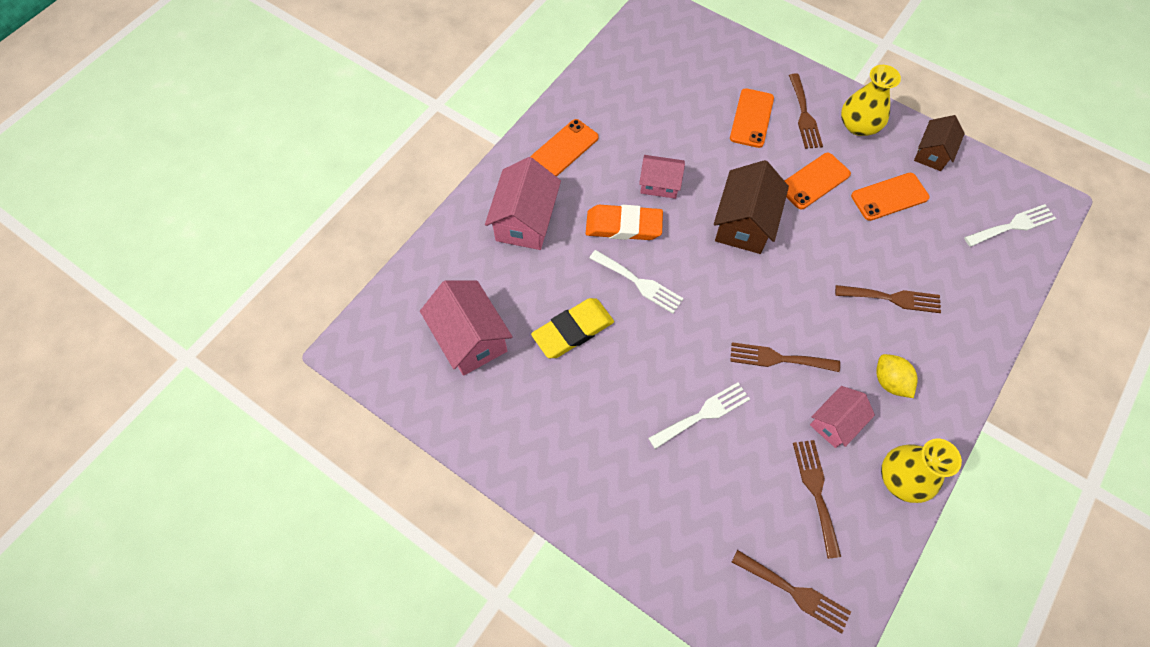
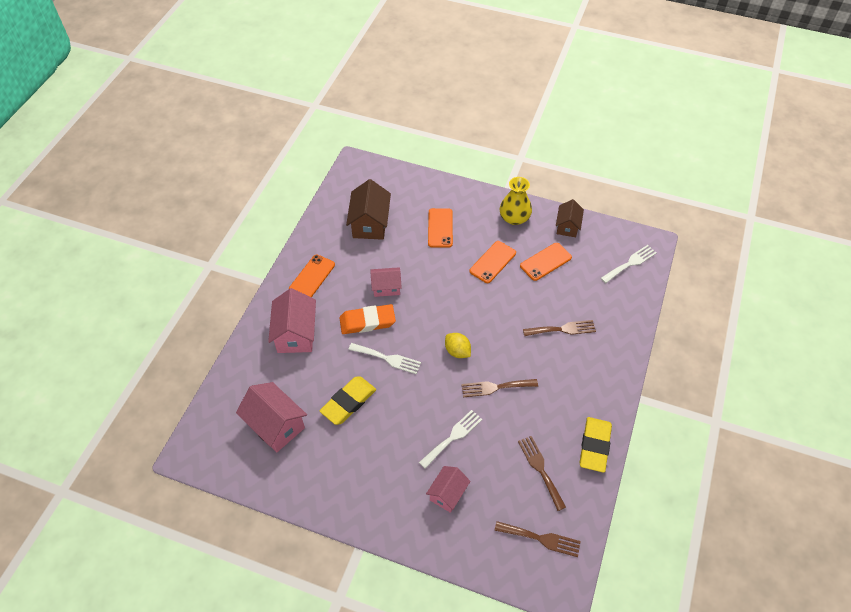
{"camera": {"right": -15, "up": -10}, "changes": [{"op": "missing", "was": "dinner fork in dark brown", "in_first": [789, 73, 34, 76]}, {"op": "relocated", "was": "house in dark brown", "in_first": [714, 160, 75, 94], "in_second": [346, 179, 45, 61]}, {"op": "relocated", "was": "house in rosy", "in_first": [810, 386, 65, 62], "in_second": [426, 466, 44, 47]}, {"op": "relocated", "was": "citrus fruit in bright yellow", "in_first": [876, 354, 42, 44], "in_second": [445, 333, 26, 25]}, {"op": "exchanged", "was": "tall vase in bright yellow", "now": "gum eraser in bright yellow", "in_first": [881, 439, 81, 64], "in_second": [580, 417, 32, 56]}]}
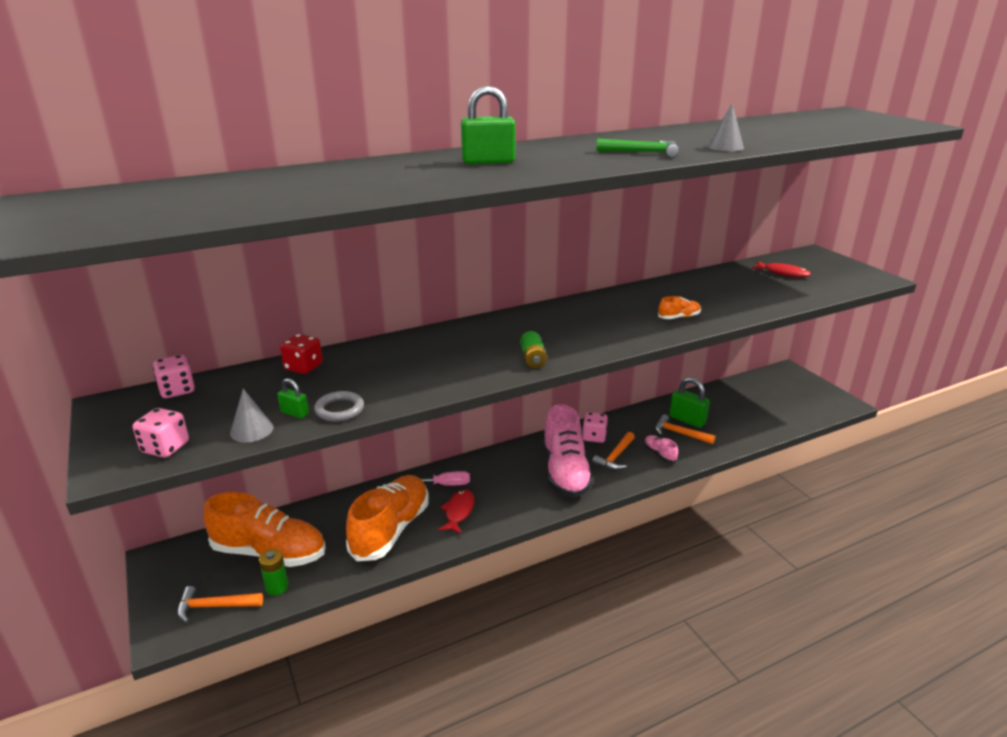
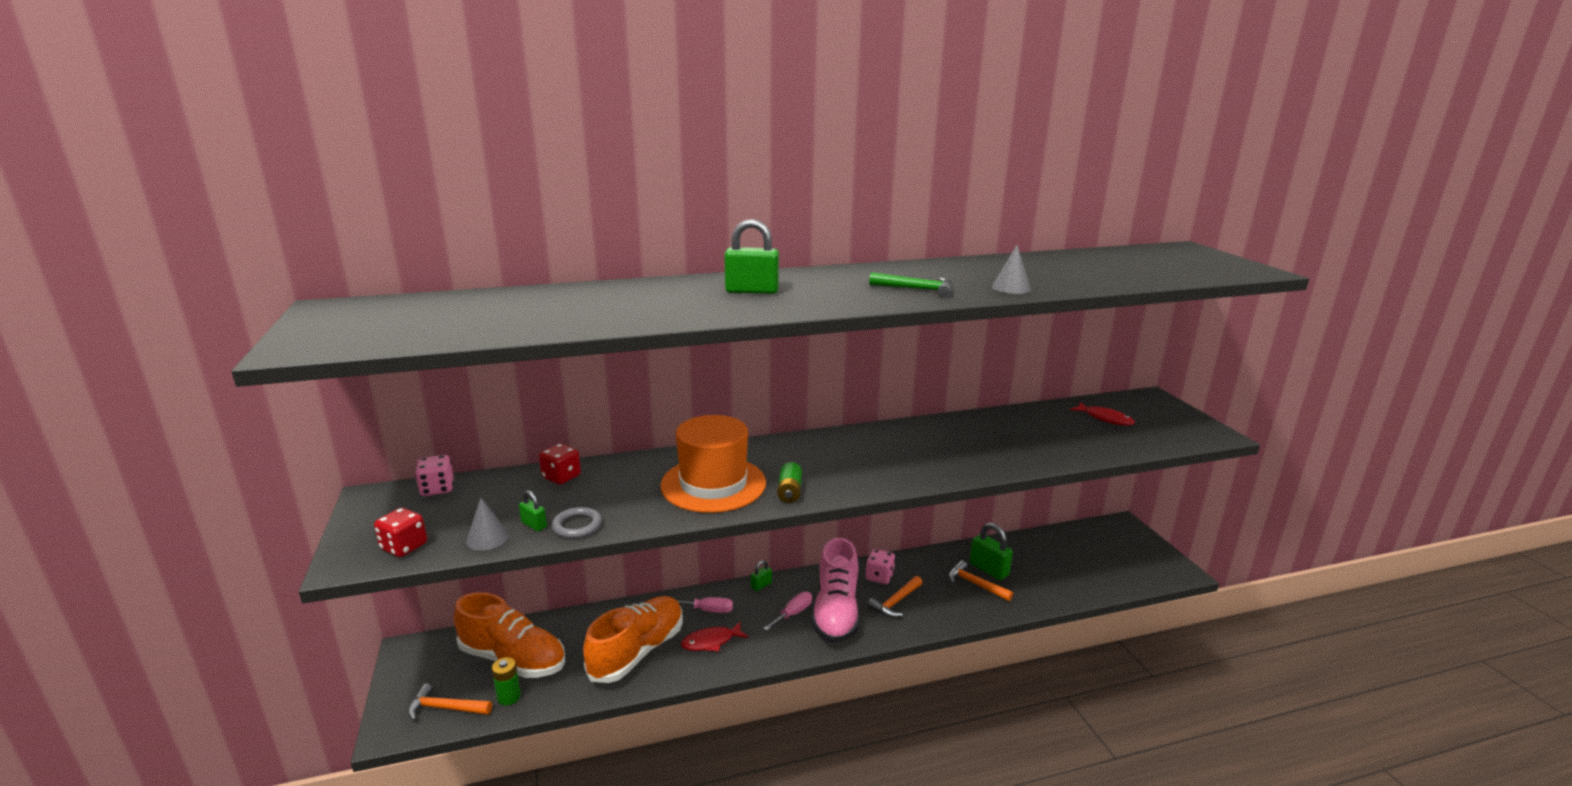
{"camera": {"right": 10, "up": -5}, "changes": [{"op": "missing", "was": "lace-up shoe in rosy", "in_first": [644, 435, 34, 27]}, {"op": "missing", "was": "lace-up shoe in bright orange", "in_first": [658, 296, 43, 23]}, {"op": "appeared", "now": "tall hat in bright orange", "in_second": [660, 415, 106, 98]}, {"op": "appeared", "now": "lock in green", "in_second": [751, 560, 21, 31]}, {"op": "appeared", "now": "flat screwdriver in rosy", "in_second": [763, 592, 49, 39]}, {"op": "colour", "was": "game die in rosy", "now": "game die in red", "in_first": [133, 408, 56, 50], "in_second": [374, 508, 53, 49]}, {"op": "spun", "was": "toy fish in red", "in_first": [438, 489, 36, 45], "in_second": [681, 622, 67, 29], "clockwise": -135}]}
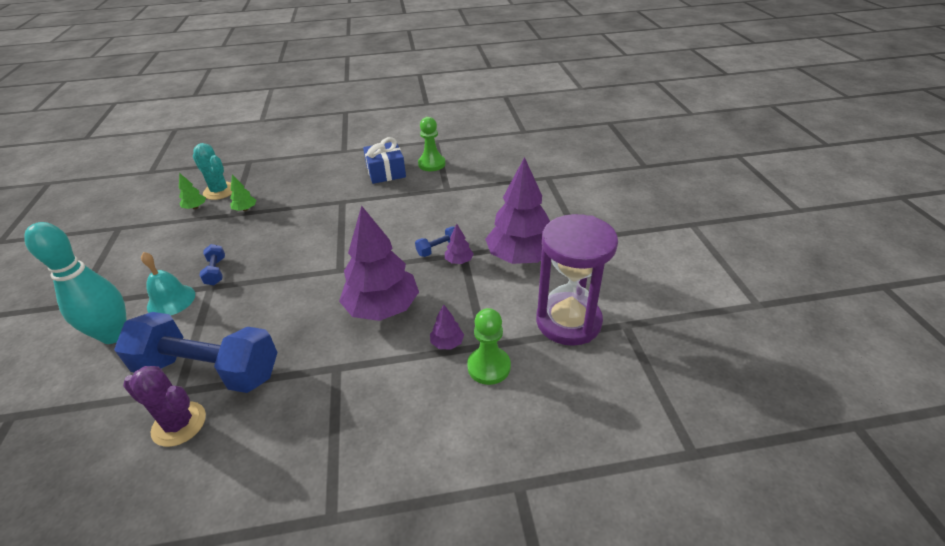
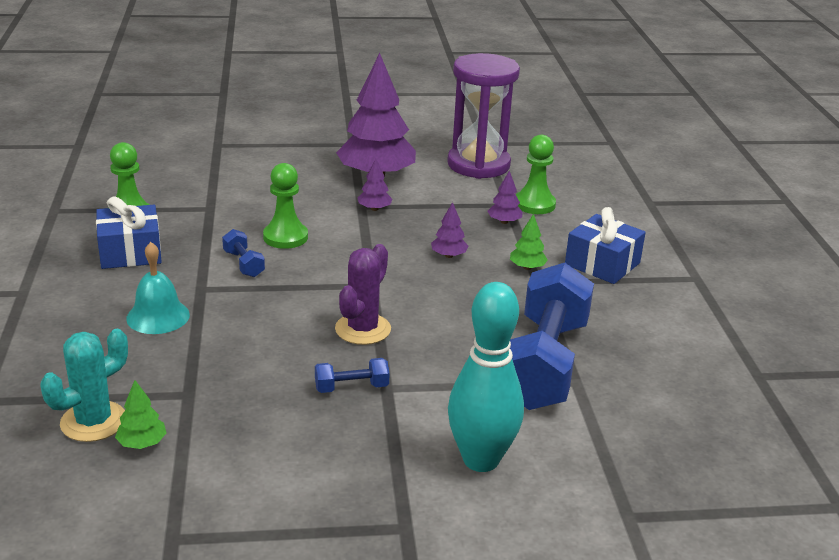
{"camera": {"right": -90, "up": -10}, "changes": [{"op": "appeared", "now": "game pawn in green", "in_second": [263, 163, 45, 86]}, {"op": "appeared", "now": "wrapped gift in blue", "in_second": [565, 207, 81, 77]}, {"op": "relocated", "was": "prickly plant in purple", "in_first": [123, 366, 83, 81], "in_second": [335, 244, 56, 101]}, {"op": "relocated", "was": "school bell in aqua", "in_first": [141, 252, 54, 64], "in_second": [126, 242, 64, 92]}, {"op": "relocated", "was": "tree in green", "in_first": [230, 175, 26, 36], "in_second": [510, 213, 38, 57]}, {"op": "relocated", "was": "hand weight in blue", "in_first": [415, 226, 40, 31], "in_second": [222, 229, 43, 48]}, {"op": "size", "was": "tree in purple", "in_first": [339, 206, 80, 115], "in_second": [431, 202, 38, 56], "ratio": 0.42}]}
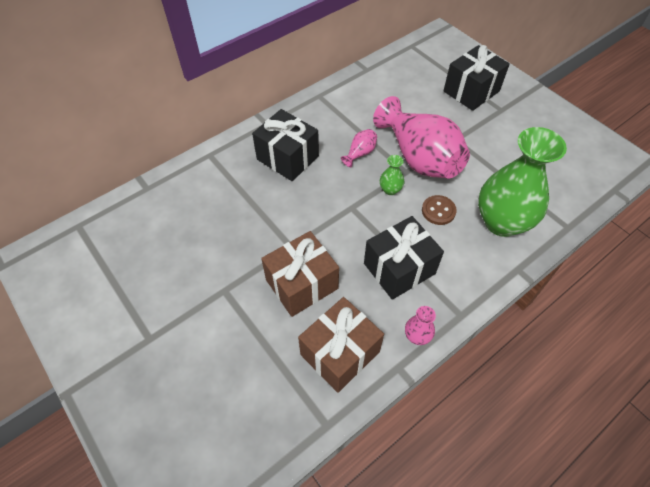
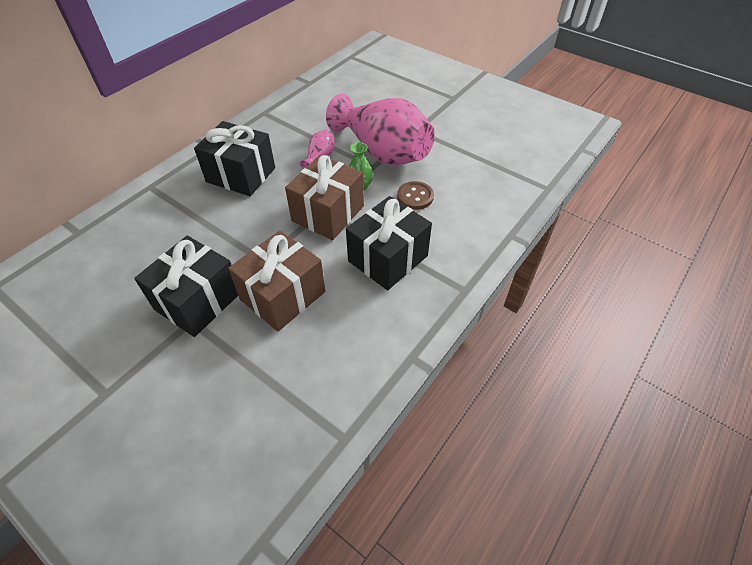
{"camera": {"right": -15, "up": -5}, "changes": [{"op": "missing", "was": "tall vase in rosy", "in_first": [405, 306, 31, 39]}, {"op": "missing", "was": "tall vase in green", "in_first": [478, 127, 89, 110]}, {"op": "relocated", "was": "wrapped gift in dark brown", "in_first": [298, 297, 86, 96], "in_second": [285, 155, 79, 85]}, {"op": "relocated", "was": "wrapped gift in black", "in_first": [444, 45, 66, 66], "in_second": [134, 236, 104, 101]}]}
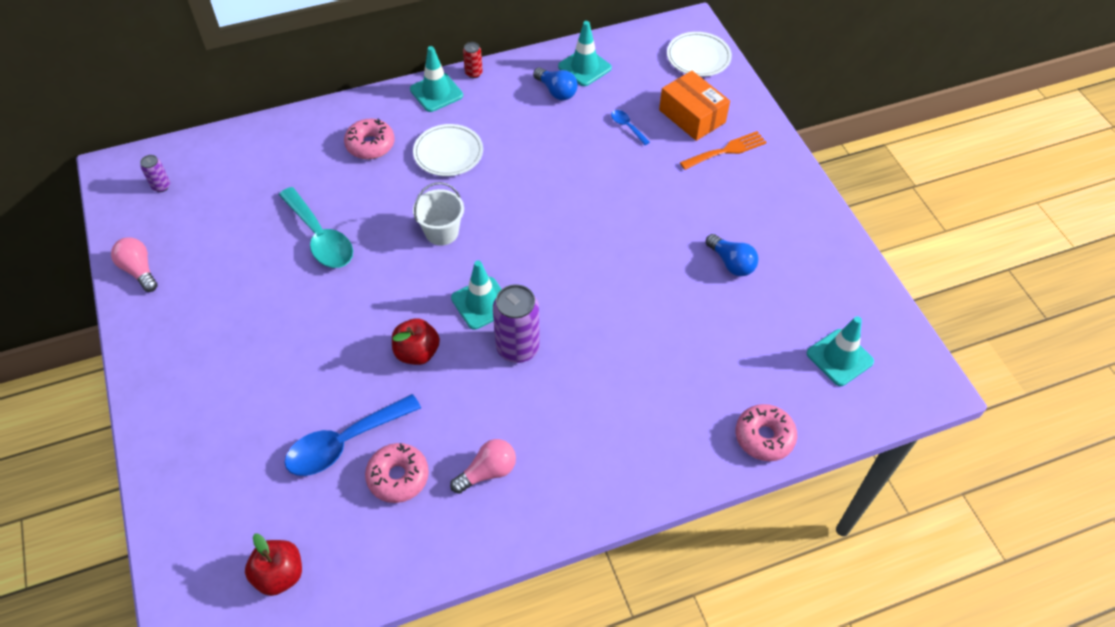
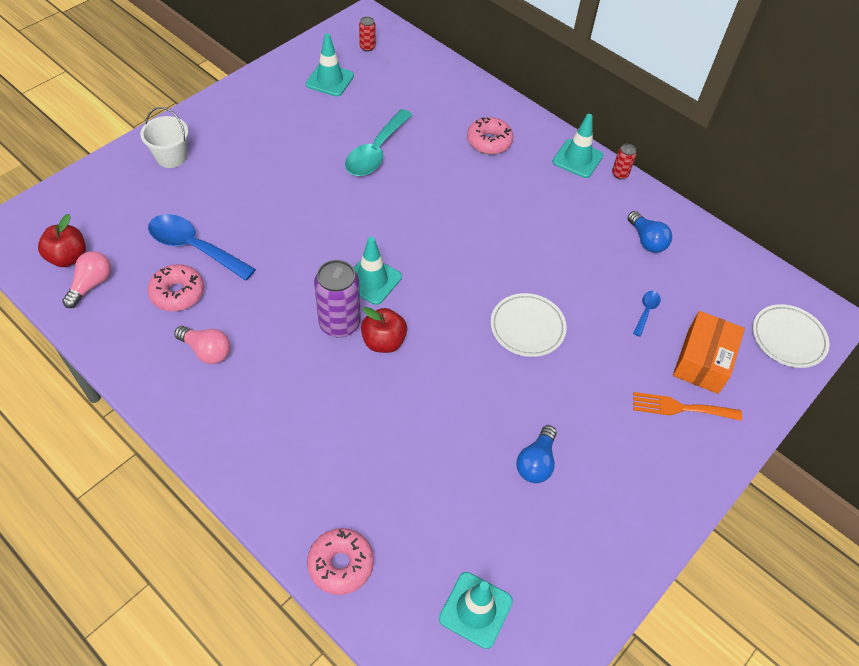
{"camera": {"right": 60, "up": 0}, "changes": [{"op": "relocated", "was": "light bulb in rosy", "in_first": [111, 237, 47, 55], "in_second": [62, 251, 49, 57]}, {"op": "relocated", "was": "apple in red", "in_first": [392, 318, 48, 47], "in_second": [361, 307, 46, 46]}, {"op": "relocated", "was": "dinner plate in snow-white", "in_first": [413, 124, 70, 52], "in_second": [490, 293, 77, 64]}, {"op": "relocated", "was": "sand bucket in snow-white", "in_first": [413, 182, 51, 64], "in_second": [140, 107, 48, 61]}, {"op": "relocated", "was": "safety cone in aqua", "in_first": [558, 21, 54, 65], "in_second": [306, 33, 48, 64]}, {"op": "colour", "was": "tin in purple", "now": "tin in red", "in_first": [140, 155, 30, 37], "in_second": [359, 16, 17, 35]}, {"op": "spun", "was": "light bulb in blue", "in_first": [533, 68, 45, 32], "in_second": [627, 211, 45, 42], "clockwise": -45}, {"op": "spun", "was": "dinner fork in bright orange", "in_first": [680, 131, 87, 39], "in_second": [633, 392, 109, 29], "clockwise": 150}]}
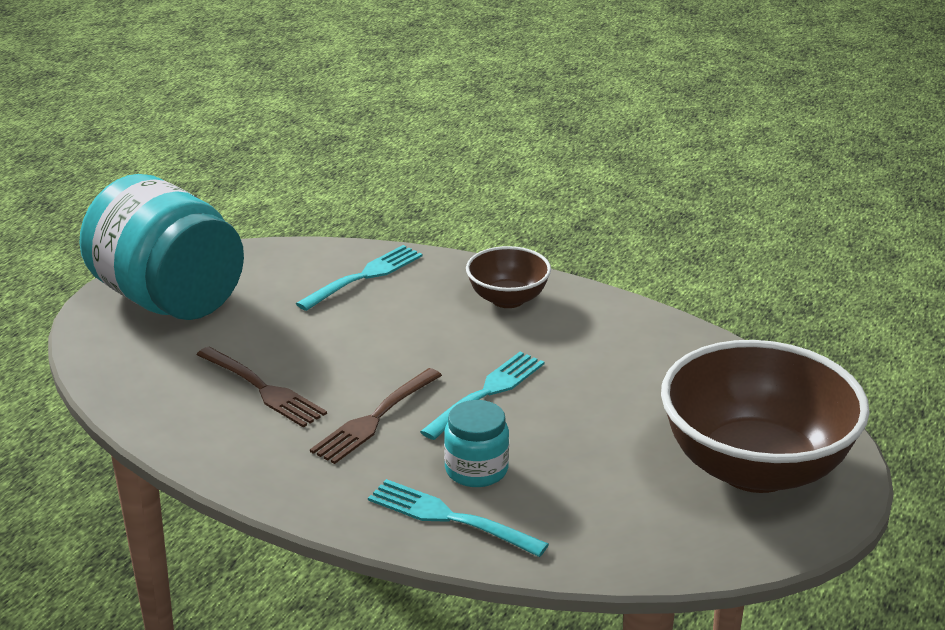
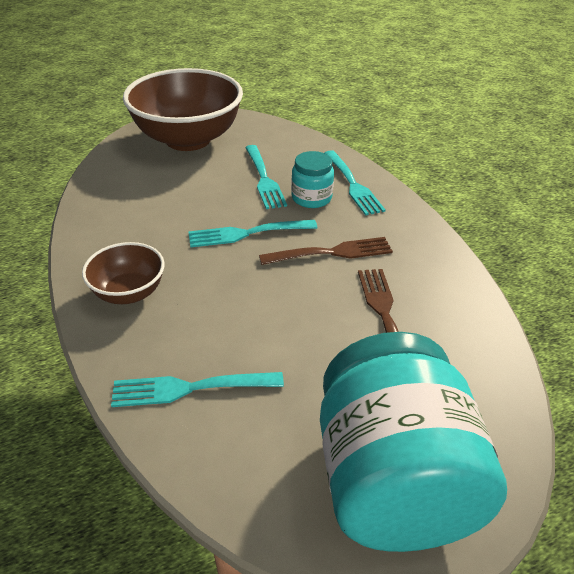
{"camera": {"right": -140, "up": 10}, "changes": [{"op": "appeared", "now": "dinner fork in aqua", "in_second": [245, 145, 42, 64]}]}
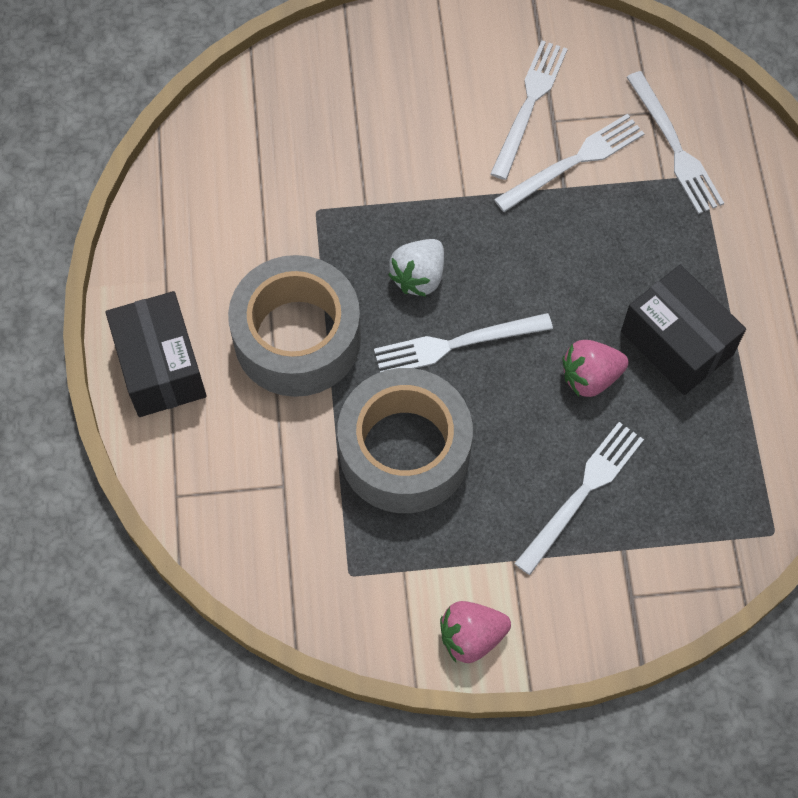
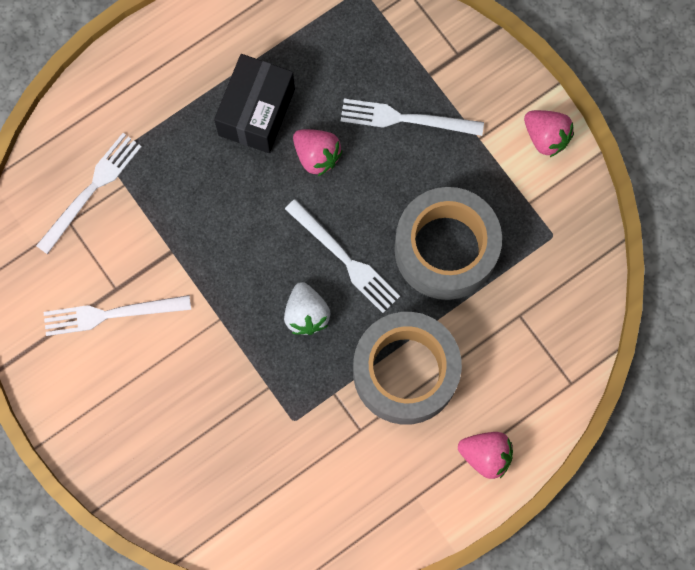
{"camera": {"right": -120, "up": 10}, "changes": [{"op": "missing", "was": "dinner fork in snow-white", "in_first": [494, 114, 151, 98]}, {"op": "exchanged", "was": "box in black", "now": "berry in rosy", "in_first": [106, 291, 101, 126], "in_second": [458, 432, 55, 47]}, {"op": "spun", "was": "berry in snow-white", "in_first": [388, 239, 56, 58], "in_second": [284, 282, 47, 53], "clockwise": 75}]}
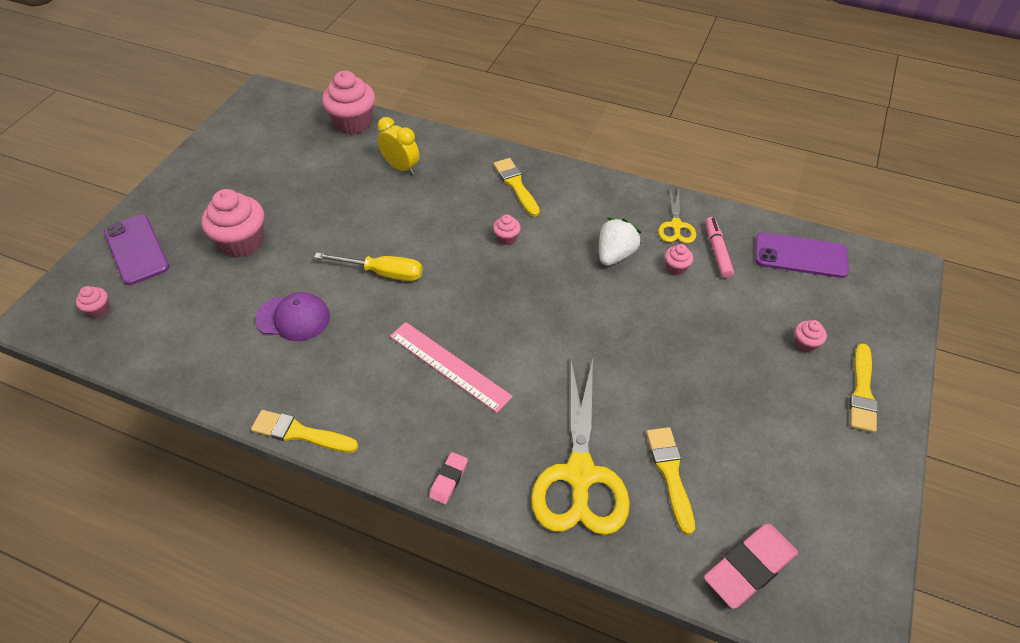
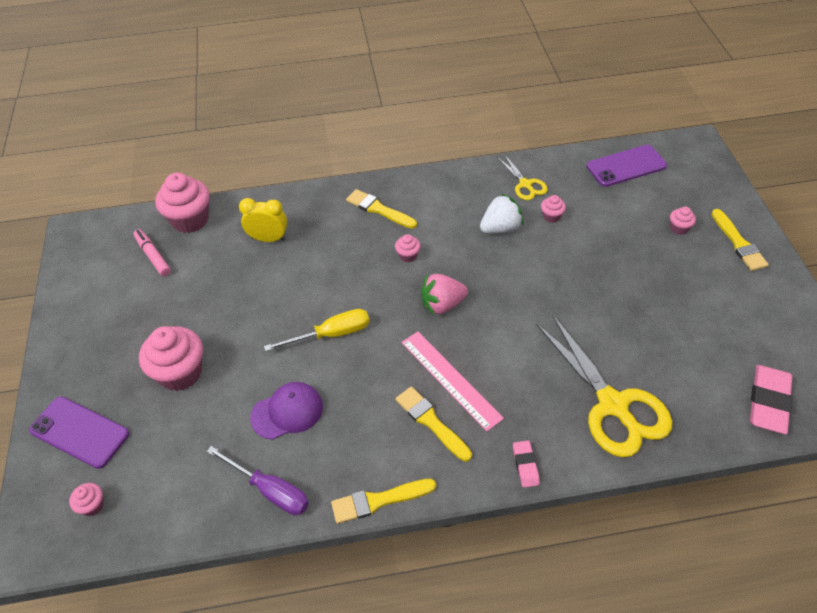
{"camera": {"right": -30, "up": 0}, "changes": [{"op": "appeared", "now": "flat screwdriver in purple", "in_second": [207, 446, 102, 69]}, {"op": "appeared", "now": "berry in rosy", "in_second": [421, 274, 47, 41]}, {"op": "relocated", "was": "paintbrush in bright yellow", "in_first": [646, 427, 49, 108], "in_second": [396, 387, 76, 75]}, {"op": "relocated", "was": "marker pen in rosy", "in_first": [705, 217, 29, 61], "in_second": [133, 229, 38, 48]}, {"op": "spun", "was": "measuring stick in rosy", "in_first": [390, 322, 123, 91], "in_second": [401, 332, 103, 99], "clockwise": 45}, {"op": "spun", "was": "berry in snow-white", "in_first": [599, 218, 43, 48], "in_second": [480, 193, 44, 41], "clockwise": 60}]}
